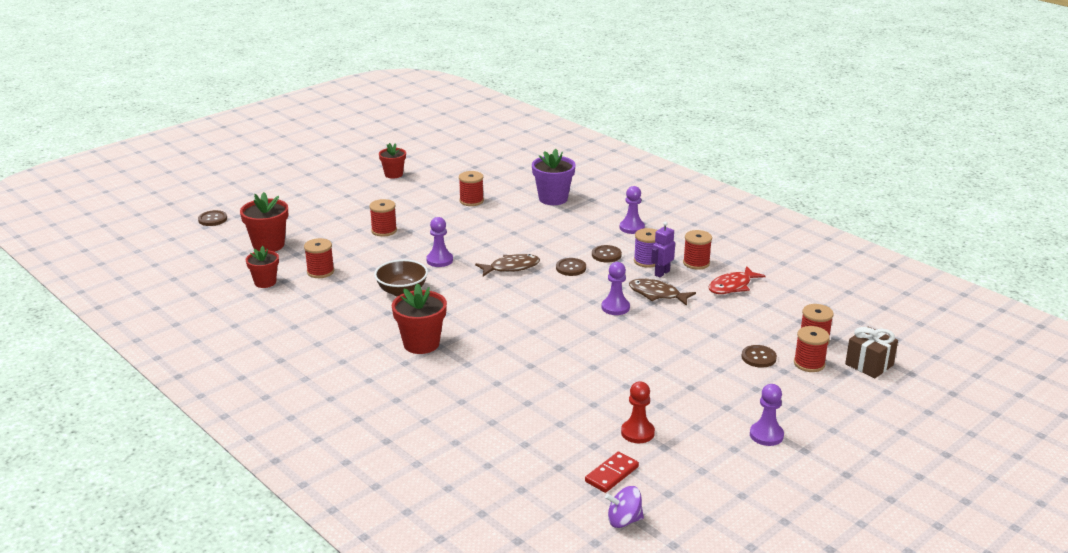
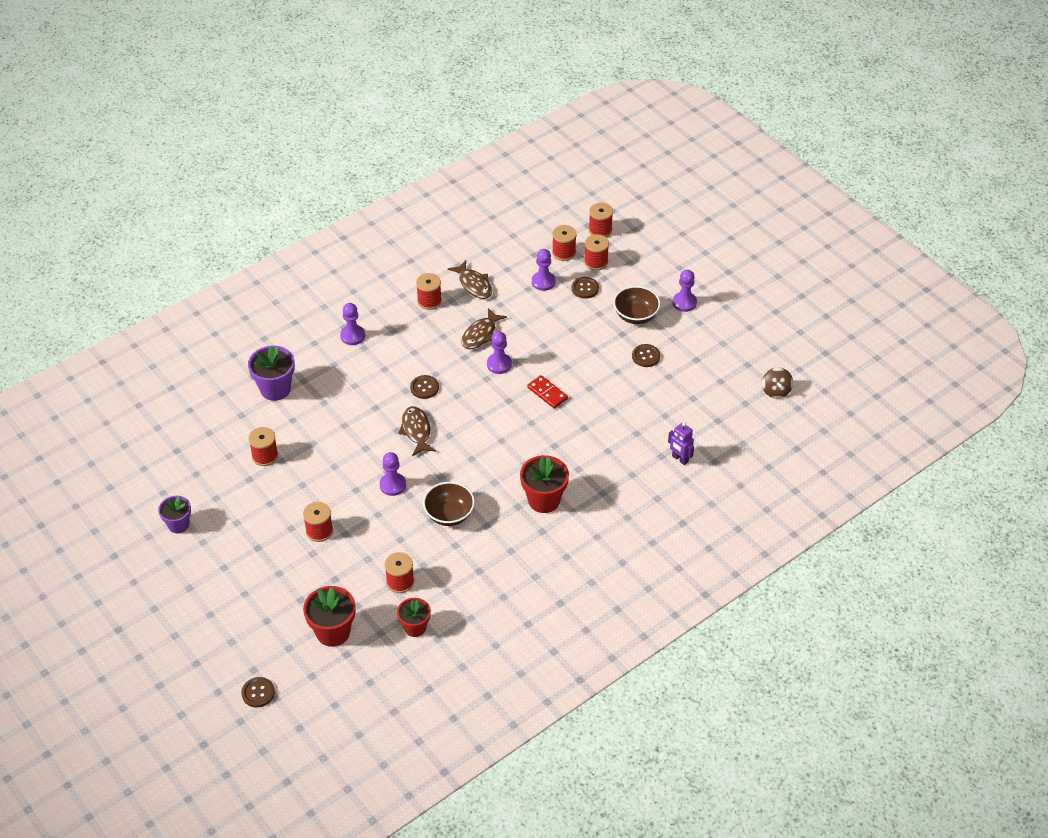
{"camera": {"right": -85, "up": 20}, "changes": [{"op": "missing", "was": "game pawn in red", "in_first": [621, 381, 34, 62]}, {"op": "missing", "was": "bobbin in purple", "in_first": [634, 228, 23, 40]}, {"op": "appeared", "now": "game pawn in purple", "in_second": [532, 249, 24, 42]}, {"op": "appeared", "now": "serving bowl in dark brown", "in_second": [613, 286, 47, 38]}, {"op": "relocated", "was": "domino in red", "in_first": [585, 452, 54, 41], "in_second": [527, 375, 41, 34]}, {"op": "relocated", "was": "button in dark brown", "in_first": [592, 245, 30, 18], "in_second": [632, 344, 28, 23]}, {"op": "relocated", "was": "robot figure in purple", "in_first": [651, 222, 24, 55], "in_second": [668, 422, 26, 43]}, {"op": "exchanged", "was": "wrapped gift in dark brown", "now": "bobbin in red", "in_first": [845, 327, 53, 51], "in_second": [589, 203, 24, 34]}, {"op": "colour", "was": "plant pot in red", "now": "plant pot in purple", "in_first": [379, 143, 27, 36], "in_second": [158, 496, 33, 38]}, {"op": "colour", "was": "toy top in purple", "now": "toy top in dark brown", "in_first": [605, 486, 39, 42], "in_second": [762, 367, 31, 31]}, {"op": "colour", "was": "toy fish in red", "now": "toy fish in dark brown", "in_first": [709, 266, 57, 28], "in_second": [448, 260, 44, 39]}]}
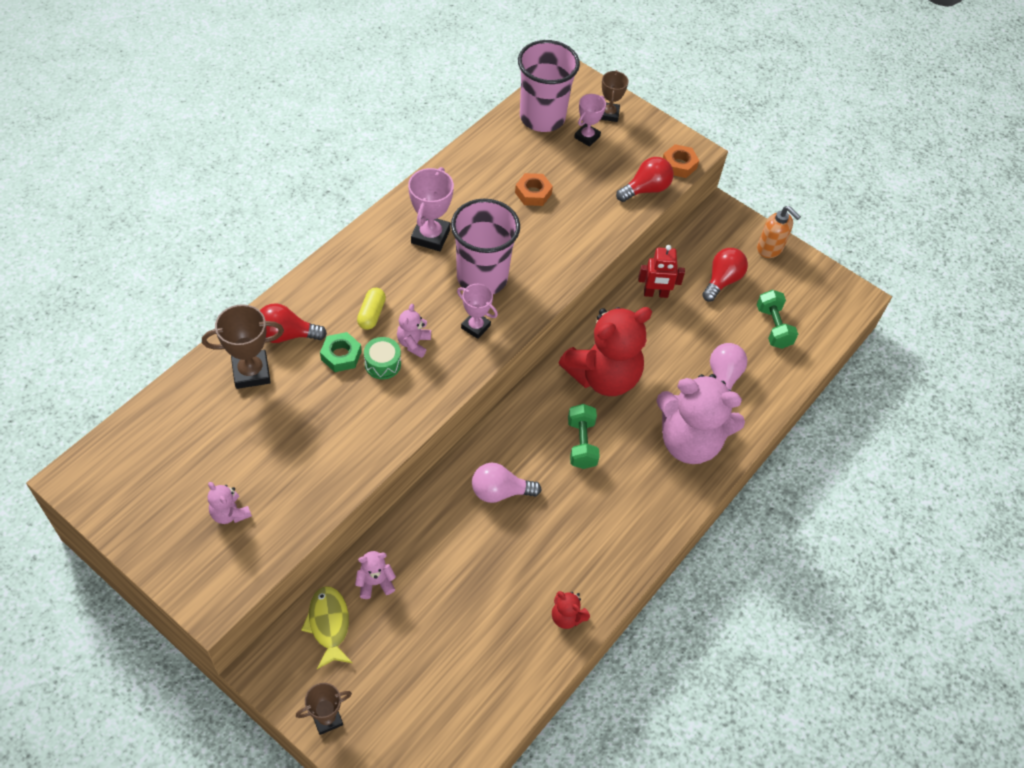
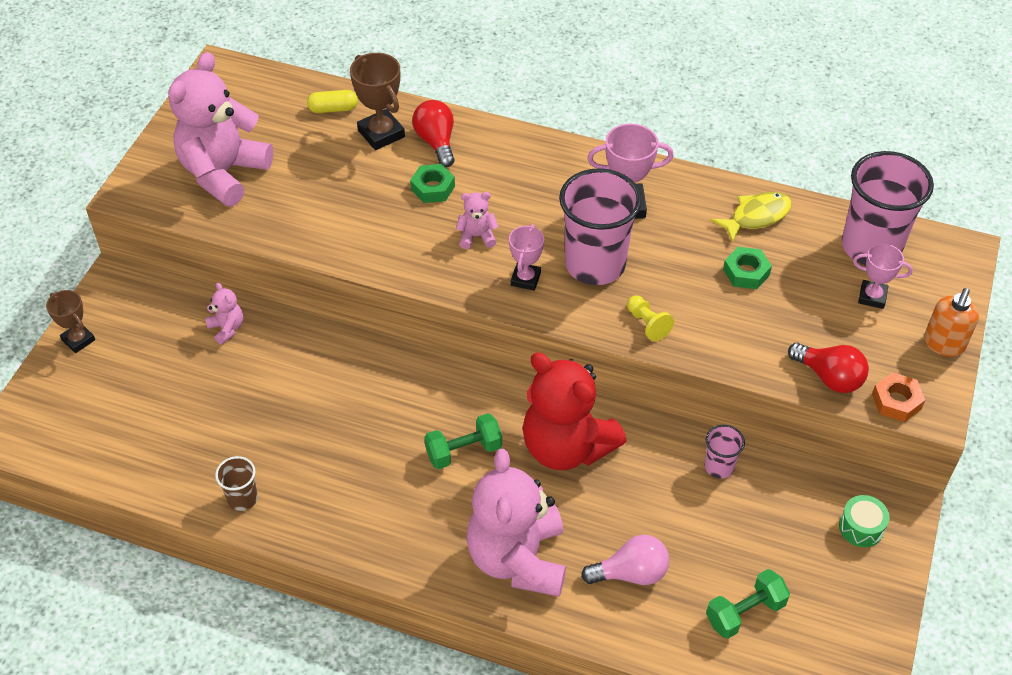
{"camera": {"right": 75, "up": -5}, "changes": [{"op": "missing", "was": "light bulb in rosy", "in_first": [472, 463, 69, 40]}, {"op": "missing", "was": "prize cup in dark brown", "in_first": [600, 70, 28, 52]}, {"op": "missing", "was": "light bulb in red", "in_first": [702, 248, 46, 53]}, {"op": "appeared", "now": "game pawn in bright yellow", "in_second": [627, 295, 47, 46]}, {"op": "relocated", "was": "toy fish in bright yellow", "in_first": [301, 586, 52, 83], "in_second": [711, 192, 81, 51]}, {"op": "relocated", "was": "pill in bright yellow", "in_first": [357, 288, 29, 42], "in_second": [307, 90, 51, 23]}, {"op": "relocated", "was": "snare drum in green", "in_first": [364, 337, 37, 42], "in_second": [839, 495, 50, 52]}, {"op": "relocated", "was": "soap pump in bright orange", "in_first": [757, 206, 44, 52], "in_second": [924, 288, 55, 69]}, {"op": "exchanged", "was": "teddy bear in red", "now": "cup in dark brown", "in_first": [552, 591, 38, 38], "in_second": [215, 456, 43, 55]}, {"op": "exchanged", "was": "robot figure in red", "now": "cup in rosy", "in_first": [638, 245, 47, 53], "in_second": [705, 425, 40, 54]}, {"op": "colour", "was": "hexagon nut in bright orange", "now": "hexagon nut in green", "in_first": [515, 173, 38, 33], "in_second": [723, 247, 49, 42]}, {"op": "size", "was": "teddy bear in rosy", "in_first": [208, 482, 44, 42], "in_second": [168, 52, 105, 154], "ratio": 2.38}]}
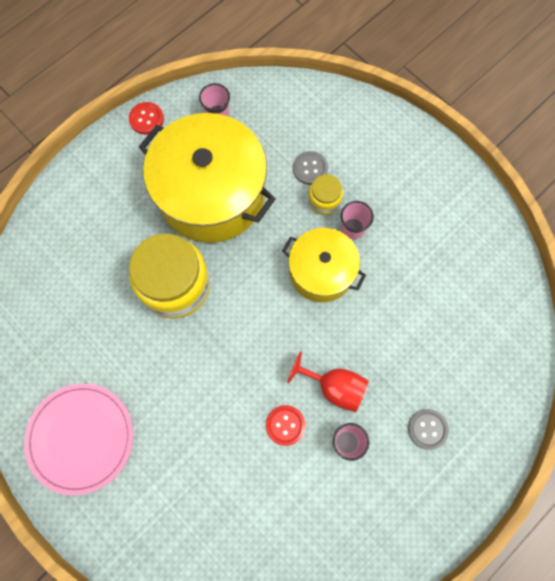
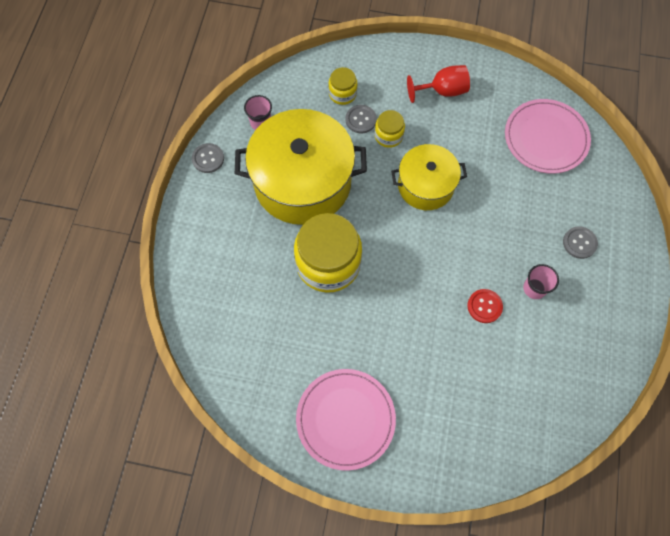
{"camera": {"right": -35, "up": -5}, "changes": [{"op": "missing", "was": "cup in rosy", "in_first": [341, 201, 33, 38]}, {"op": "appeared", "now": "jam jar in bright yellow", "in_second": [328, 67, 29, 38]}, {"op": "appeared", "now": "dinner plate in rosy", "in_second": [505, 99, 86, 75]}, {"op": "relocated", "was": "goblet in red", "in_first": [287, 351, 82, 61], "in_second": [407, 65, 63, 38]}, {"op": "colour", "was": "button in red", "now": "button in gray", "in_first": [129, 102, 35, 33], "in_second": [192, 143, 32, 30]}]}
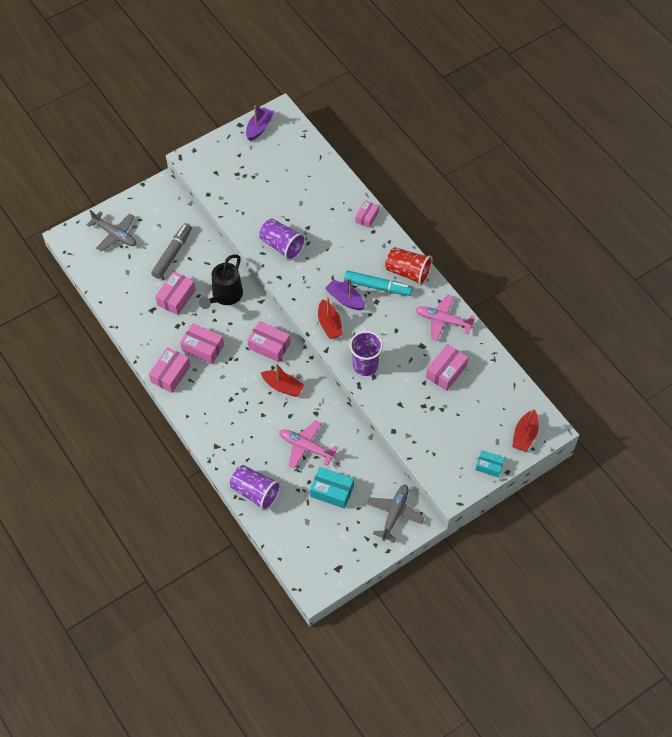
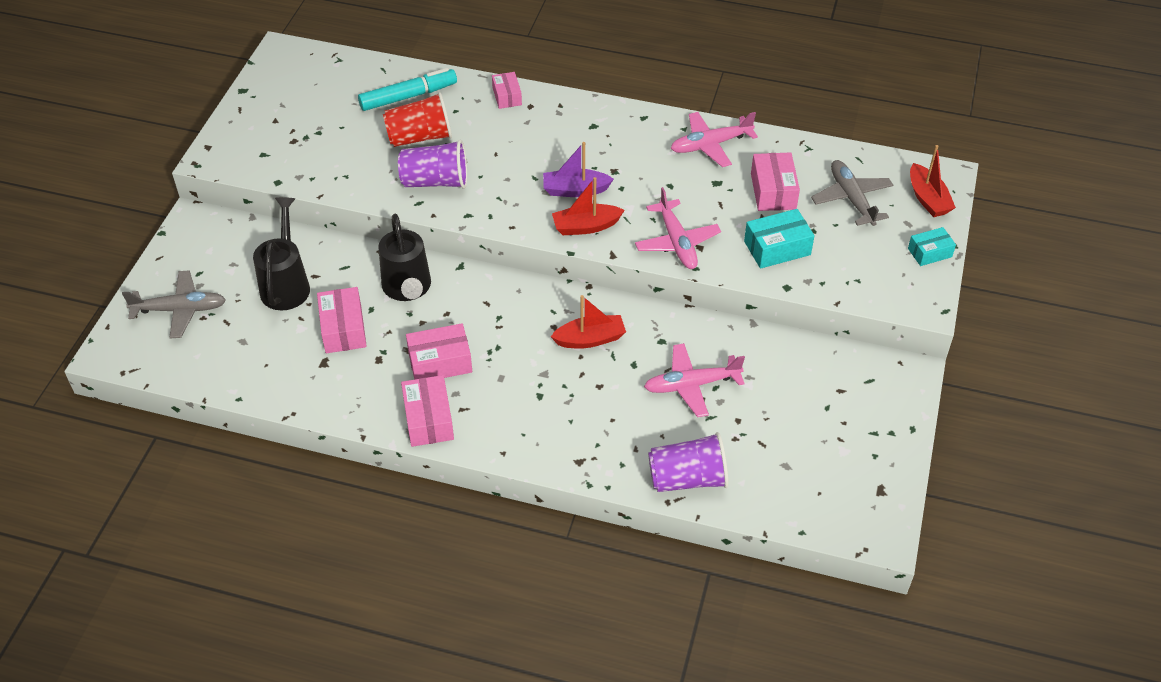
{"camera": {"right": -40, "up": -10}, "changes": [{"op": "missing", "was": "sailboat in purple", "in_first": [246, 106, 28, 35]}, {"op": "missing", "was": "box in rosy", "in_first": [247, 321, 43, 41]}, {"op": "relocated", "was": "box in aqua", "in_first": [310, 467, 44, 42], "in_second": [744, 209, 70, 60]}, {"op": "relocated", "was": "marker pen in aqua", "in_first": [344, 270, 69, 26], "in_second": [358, 68, 99, 43]}, {"op": "relocated", "was": "toy plane in gray", "in_first": [367, 485, 57, 57], "in_second": [811, 160, 82, 66]}, {"op": "relocated", "was": "cup in red", "in_first": [385, 247, 48, 38], "in_second": [383, 92, 69, 55]}, {"op": "exchanged", "was": "marker pen in gray", "now": "watering pot in black", "in_first": [151, 223, 41, 56], "in_second": [253, 197, 57, 113]}, {"op": "exchanged", "was": "cup in purple", "now": "toy plane in rosy", "in_first": [350, 331, 33, 45], "in_second": [635, 187, 86, 82]}, {"op": "spun", "was": "sailboat in red", "in_first": [318, 297, 25, 42], "in_second": [552, 177, 73, 58], "clockwise": 135}]}
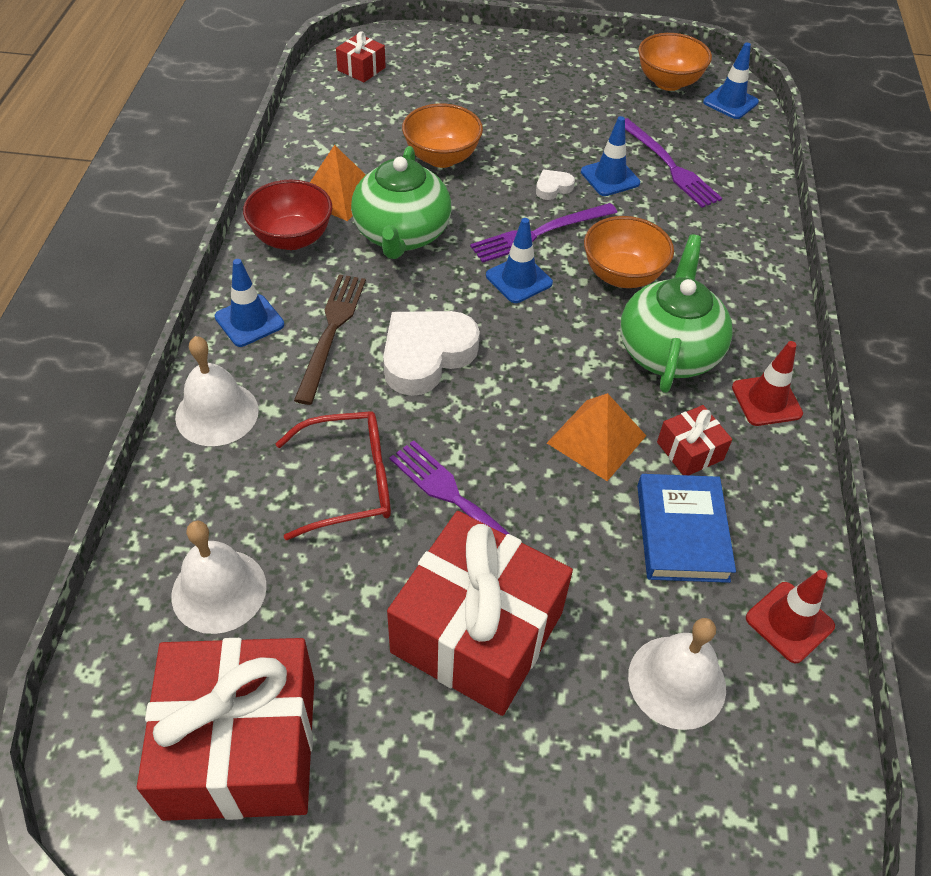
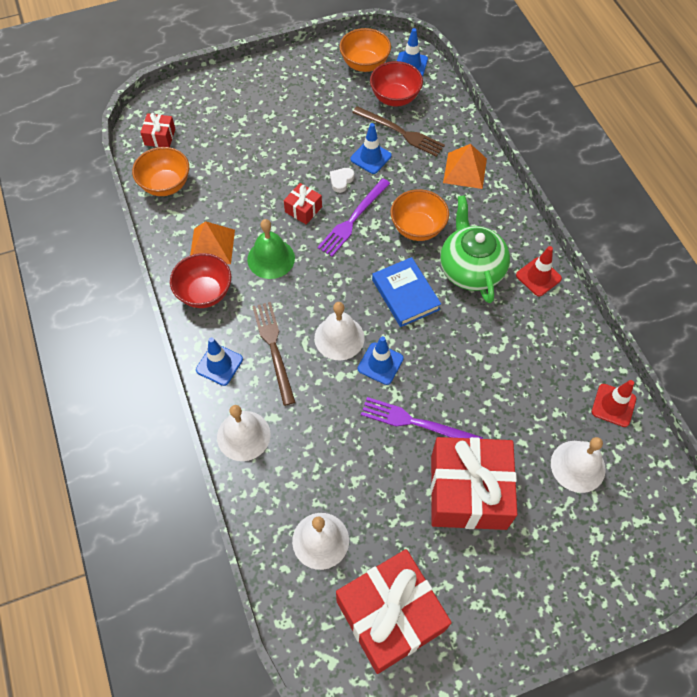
{"camera": {"right": -25, "up": 10}, "changes": [{"op": "missing", "was": "spectacles in red", "in_first": [276, 411, 115, 129]}, {"op": "appeared", "now": "serving bowl in red", "in_second": [370, 61, 53, 46]}, {"op": "relocated", "was": "serving bowl in bright orange", "in_first": [402, 103, 81, 65], "in_second": [132, 147, 57, 49]}, {"op": "relocated", "was": "safety cone in blue", "in_first": [486, 218, 67, 85], "in_second": [358, 336, 46, 49]}, {"op": "relocated", "was": "pyramid in bright orange", "in_first": [547, 393, 99, 88], "in_second": [443, 144, 44, 45]}, {"op": "relocated", "was": "hardback in blue", "in_first": [637, 474, 99, 109], "in_second": [372, 257, 69, 70]}, {"op": "relocated", "was": "wrapped gift in red", "in_first": [657, 405, 75, 70], "in_second": [284, 183, 38, 42]}, {"op": "exchanged", "was": "teapot in green", "now": "school bell in green", "in_first": [351, 146, 100, 113], "in_second": [247, 219, 48, 60]}, {"op": "exchanged", "was": "heart in snow-white", "now": "school bell in snow-white", "in_first": [383, 311, 97, 85], "in_second": [314, 302, 51, 58]}, {"op": "colour", "was": "dinner fork in purple", "now": "dinner fork in dark brown", "in_first": [625, 118, 97, 90], "in_second": [352, 106, 93, 51]}]}
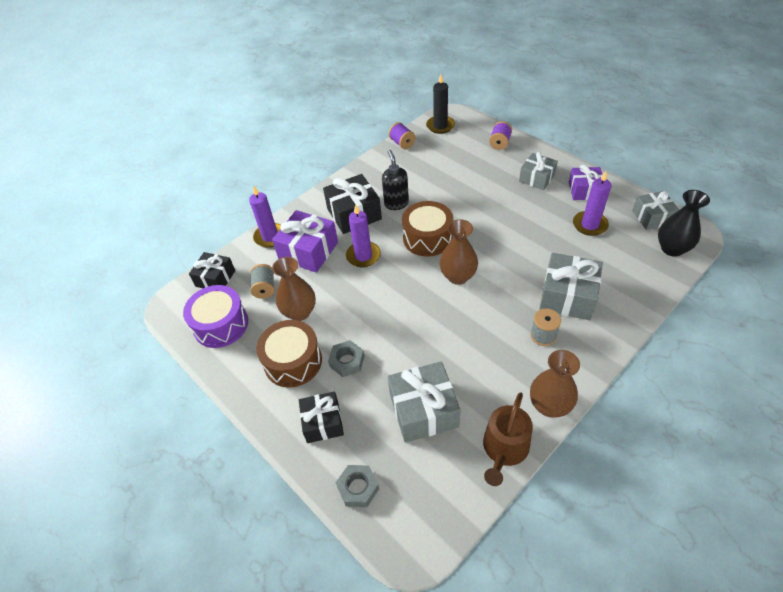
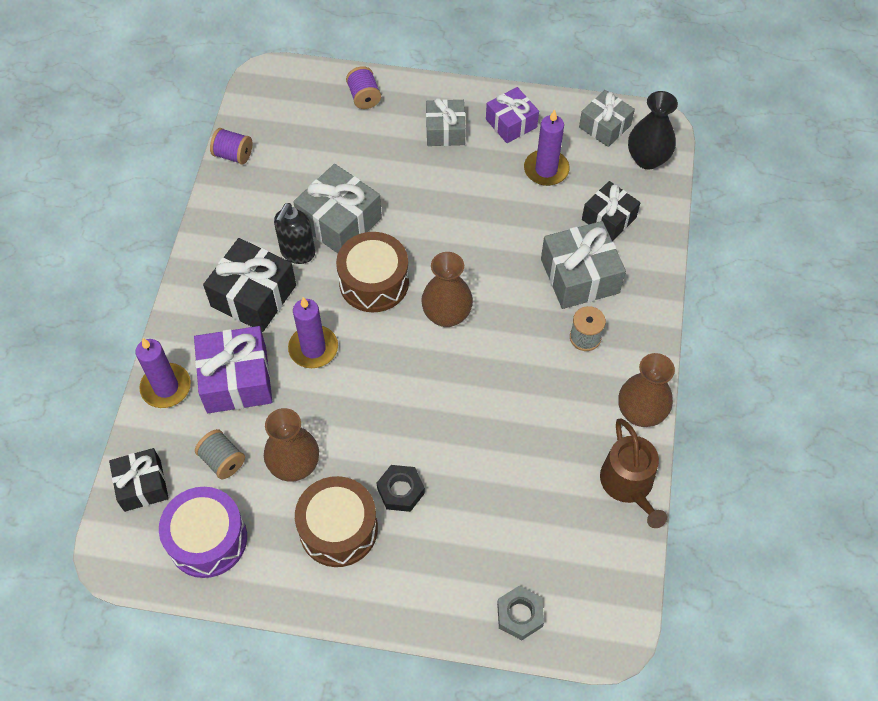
{"camera": {"right": -40, "up": 10}, "changes": [{"op": "missing", "was": "wax candle in black", "in_first": [426, 74, 29, 60]}, {"op": "relocated", "was": "wrapped gift in black", "in_first": [299, 391, 45, 52], "in_second": [582, 181, 58, 60]}, {"op": "relocated", "was": "wrapped gift in gray", "in_first": [388, 361, 73, 82], "in_second": [293, 164, 89, 89]}, {"op": "colour", "was": "hexagon nut in gray", "now": "hexagon nut in black", "in_first": [328, 340, 36, 37], "in_second": [377, 465, 48, 47]}, {"op": "spun", "was": "soap pump in black", "in_first": [382, 150, 27, 60], "in_second": [274, 203, 41, 61], "clockwise": -105}]}
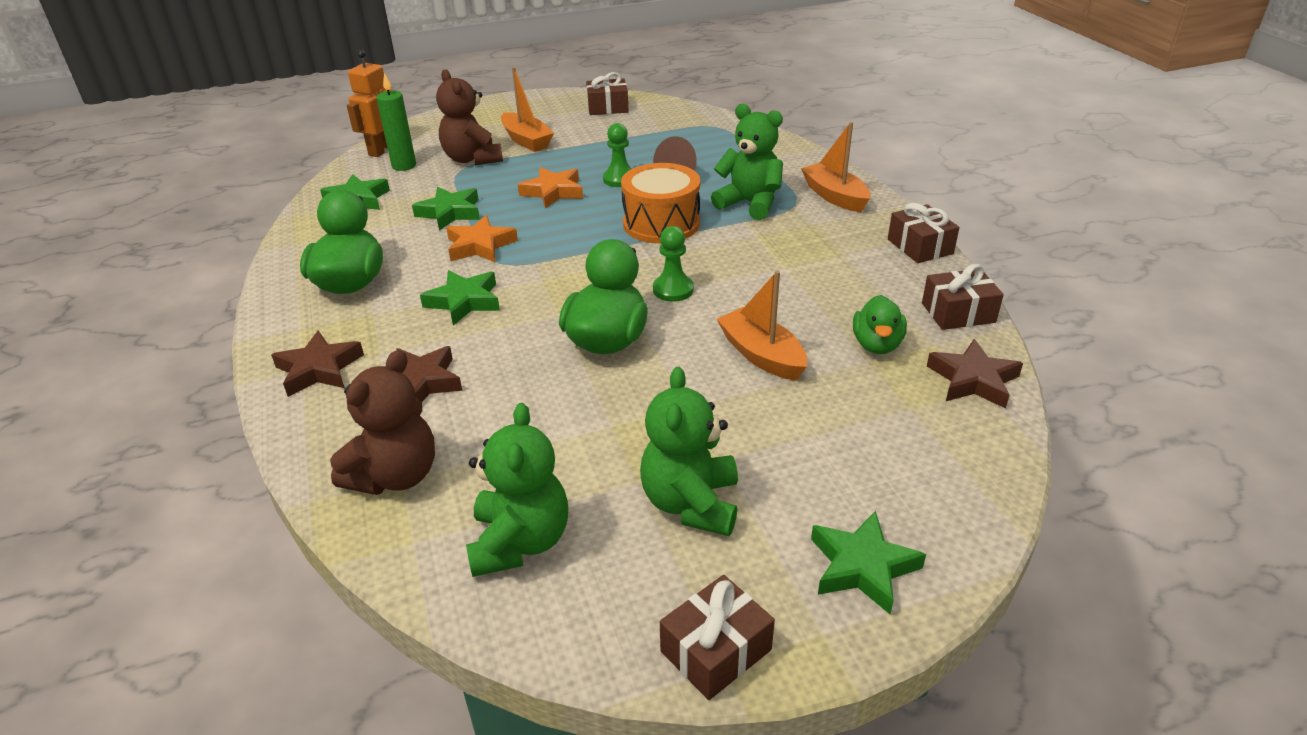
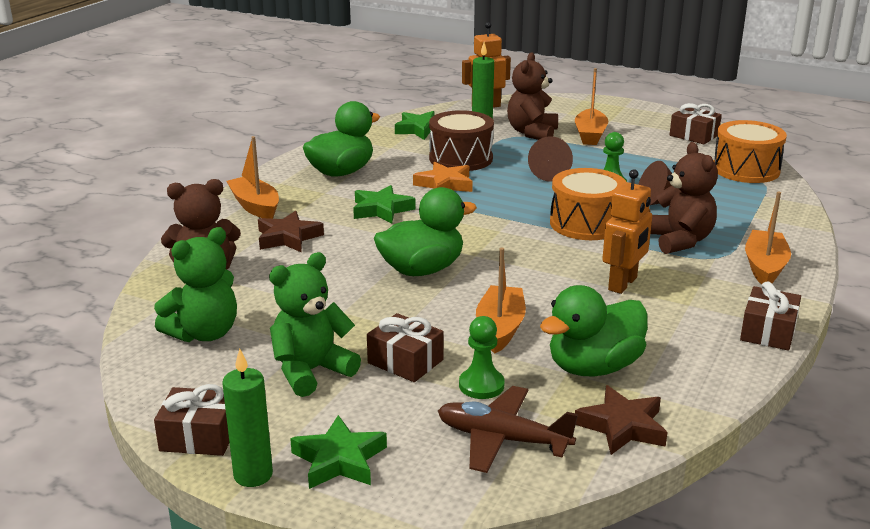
{"camera": {"right": 45, "up": -10}, "changes": [{"op": "appeared", "now": "wax candle in green", "in_second": [222, 348, 51, 139]}, {"op": "appeared", "now": "toy plane in dark brown", "in_second": [438, 386, 140, 87]}, {"op": "appeared", "now": "robot figure in bright orange", "in_second": [602, 169, 50, 125]}, {"op": "appeared", "now": "snare drum in bright orange", "in_second": [714, 120, 73, 63]}, {"op": "relocated", "was": "game pawn in green", "in_first": [653, 226, 41, 76], "in_second": [459, 316, 46, 83]}, {"op": "relocated", "was": "wrapped gift in dark brown", "in_first": [922, 264, 82, 66], "in_second": [367, 313, 77, 69]}, {"op": "exchanged", "was": "star shape in dark brown", "now": "sailboat in bright orange", "in_first": [271, 330, 93, 67], "in_second": [226, 136, 53, 83]}, {"op": "exchanged", "was": "star shape in green", "now": "snare drum in dark brown", "in_first": [412, 187, 68, 43], "in_second": [429, 110, 65, 61]}, {"op": "exchanged", "was": "star shape in bright orange", "now": "solid cone in dark brown", "in_first": [518, 167, 65, 42], "in_second": [528, 136, 45, 45]}, {"op": "colour", "was": "teddy bear in green", "now": "teddy bear in dark brown", "in_first": [711, 104, 72, 116], "in_second": [650, 142, 68, 112]}, {"op": "size", "was": "toy duck in green", "in_first": [853, 295, 54, 59], "in_second": [540, 285, 108, 91], "ratio": 1.61}]}
